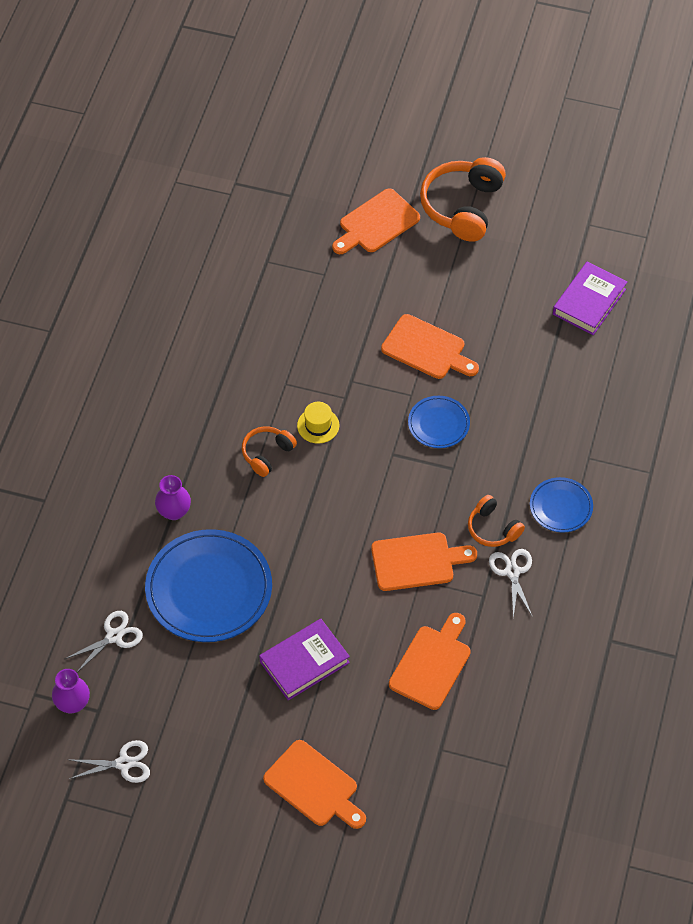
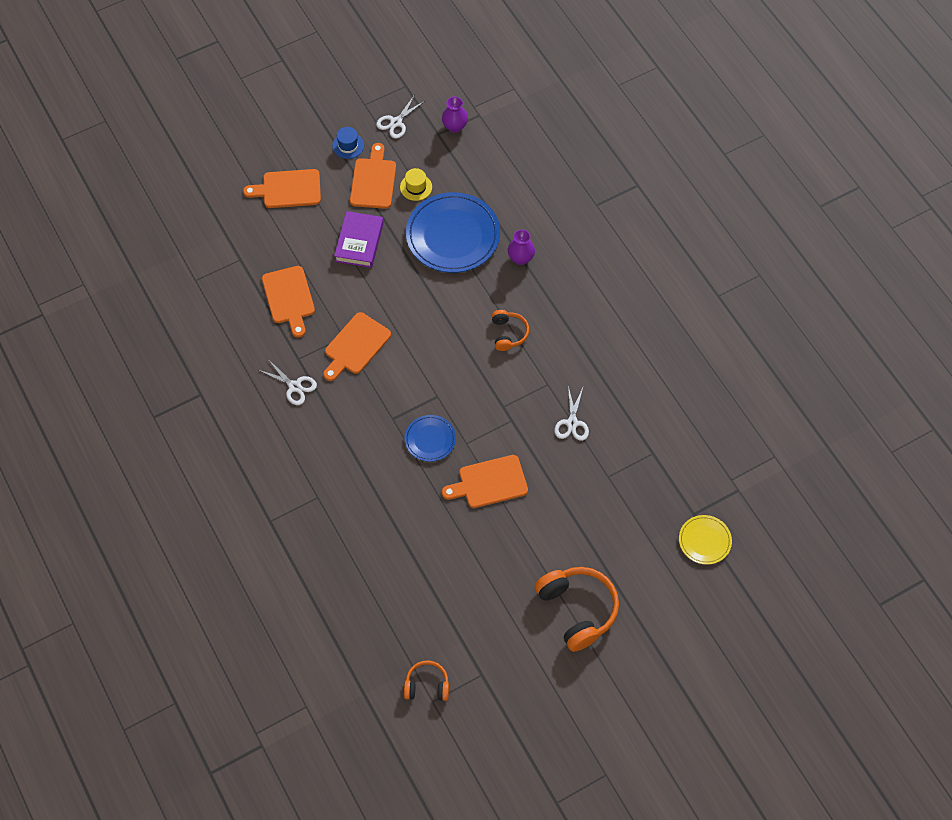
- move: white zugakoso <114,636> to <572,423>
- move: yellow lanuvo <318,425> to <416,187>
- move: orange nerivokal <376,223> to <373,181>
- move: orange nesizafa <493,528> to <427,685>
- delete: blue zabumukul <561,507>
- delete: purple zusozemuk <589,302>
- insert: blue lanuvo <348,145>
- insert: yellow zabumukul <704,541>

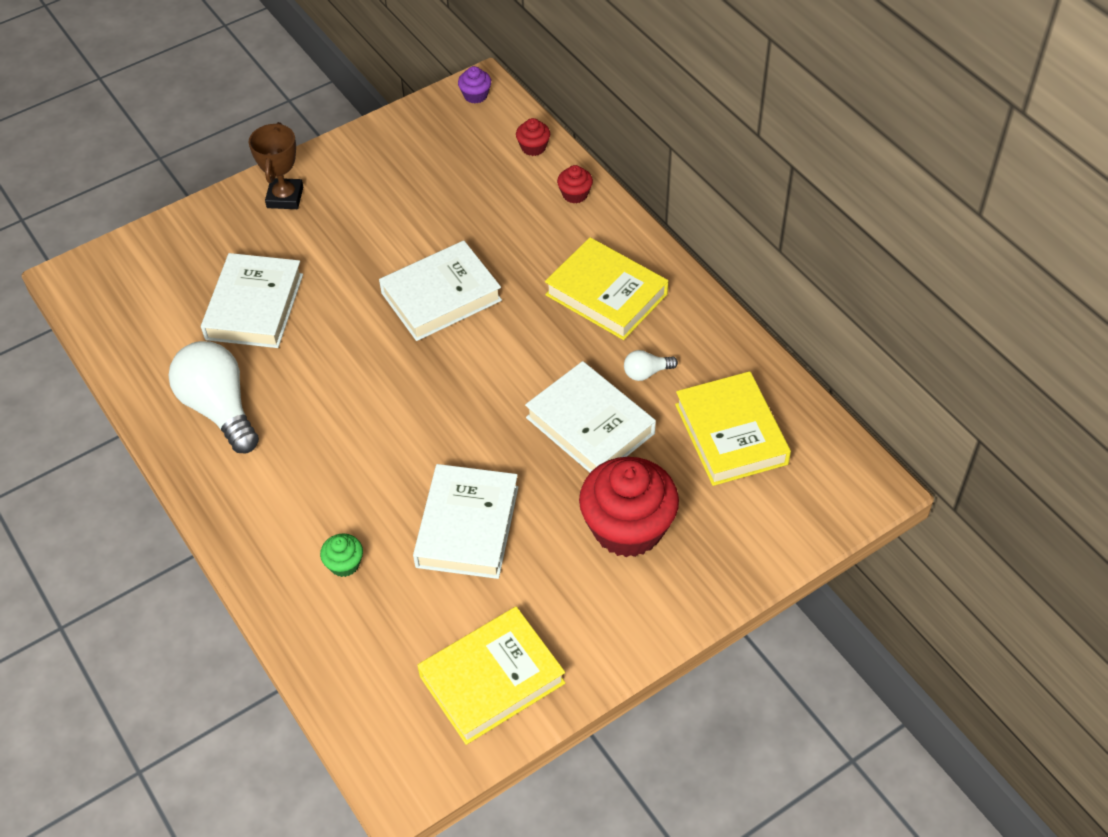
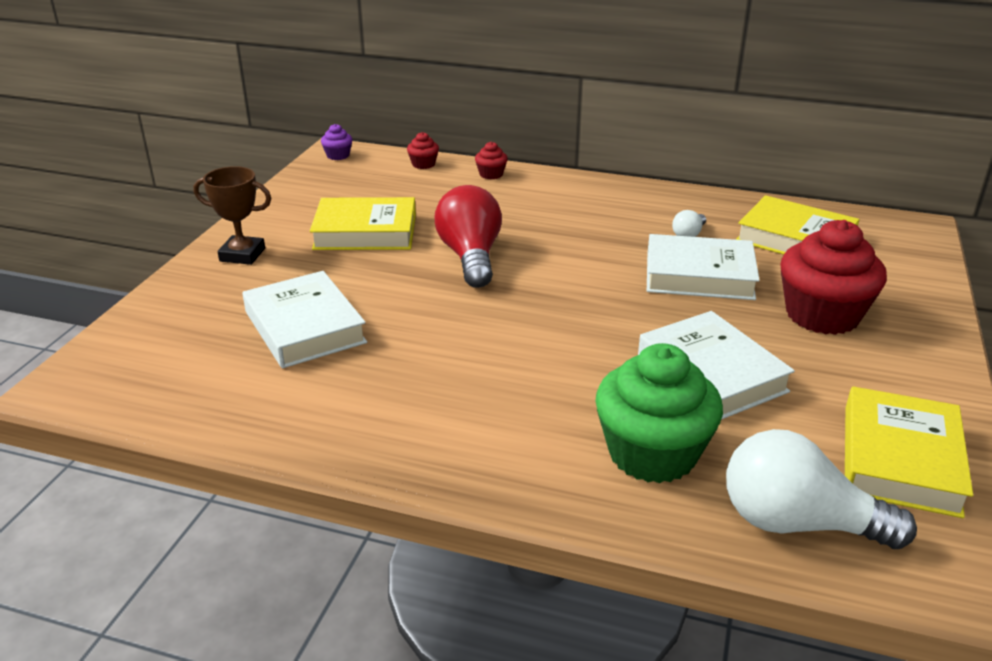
- move: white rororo <219,408> to <798,523>
- rotate: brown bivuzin <285,197> = <242,255> 45 degrees counterclockwise
- resize: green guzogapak <344,564> = <652,453> x2.32
- replace: white zusozemuk <441,296> to red rororo <470,257>
- move: yellow zusozemuk <606,294> to <365,232>

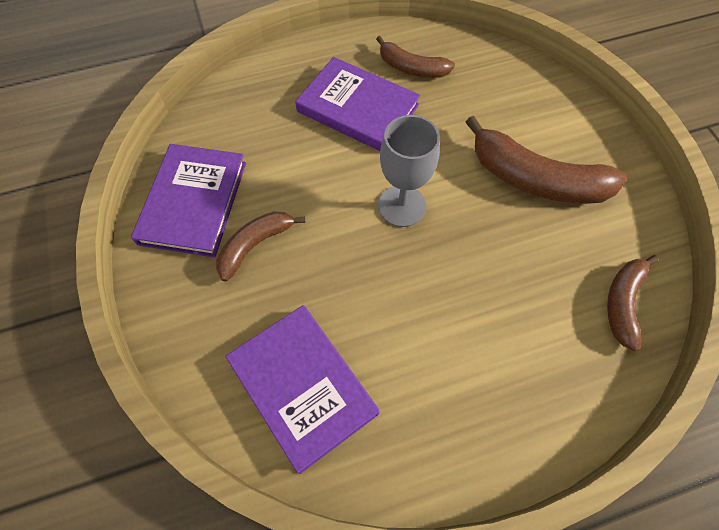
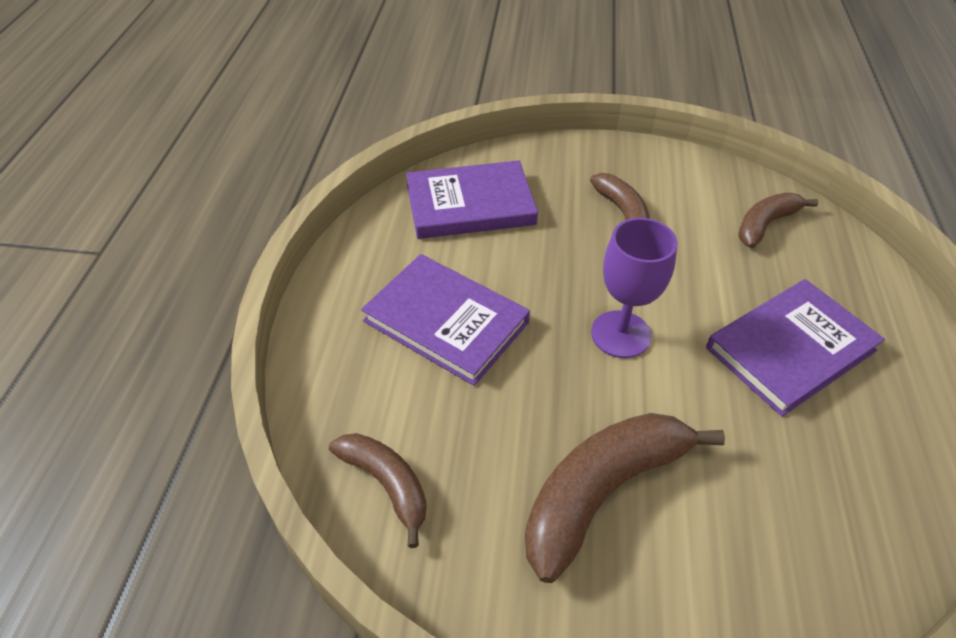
- move: purple zusozemuk <193,202> to <446,322>
- move: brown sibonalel <411,68> to <765,224>
- recolor: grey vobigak <402,206> to purple vobigak <620,334>

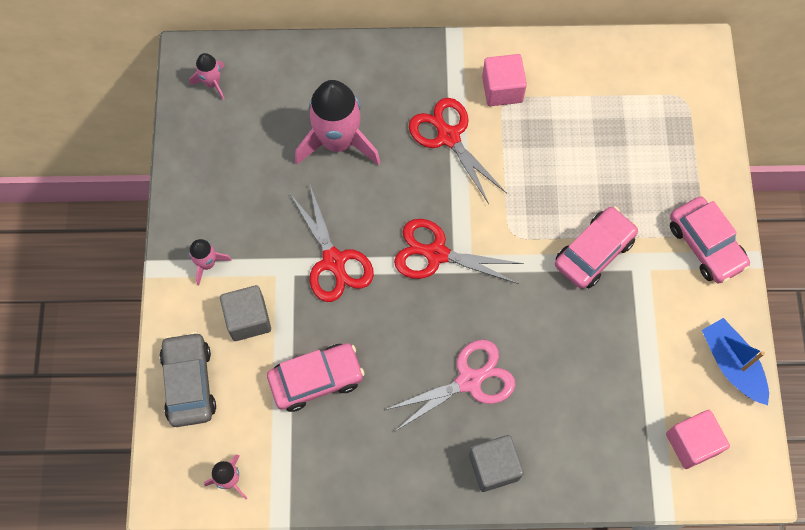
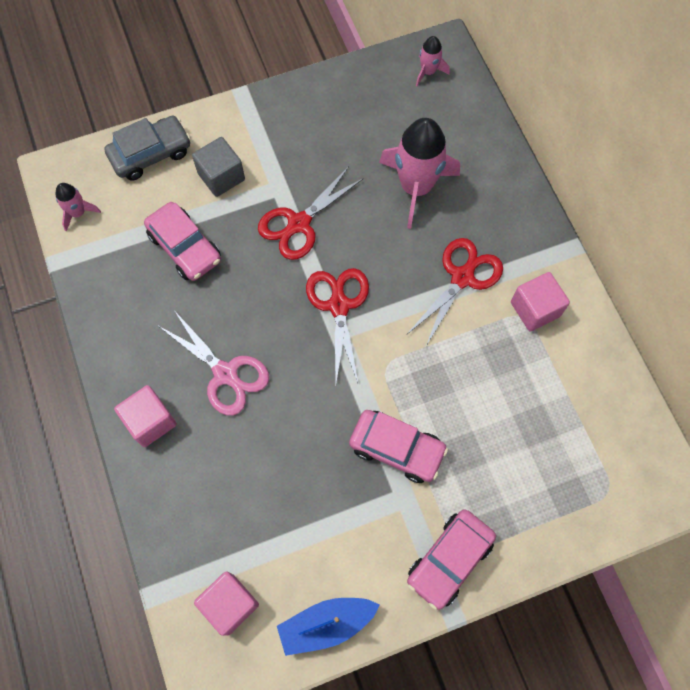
- delete: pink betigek <207,263>
- recolor: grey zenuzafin <494,467> to pink zenuzafin <150,421>
- rotate: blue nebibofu <732,365> = <326,624> 150 degrees counterclockwise

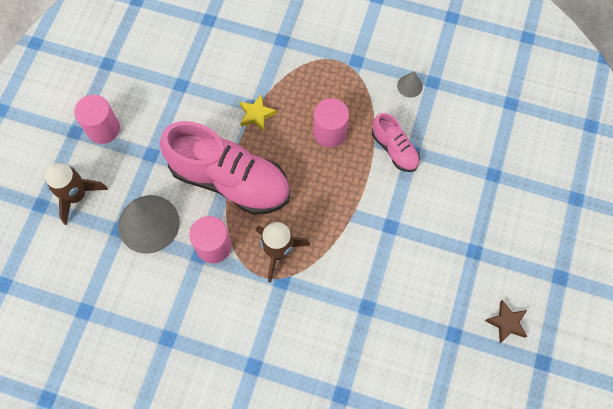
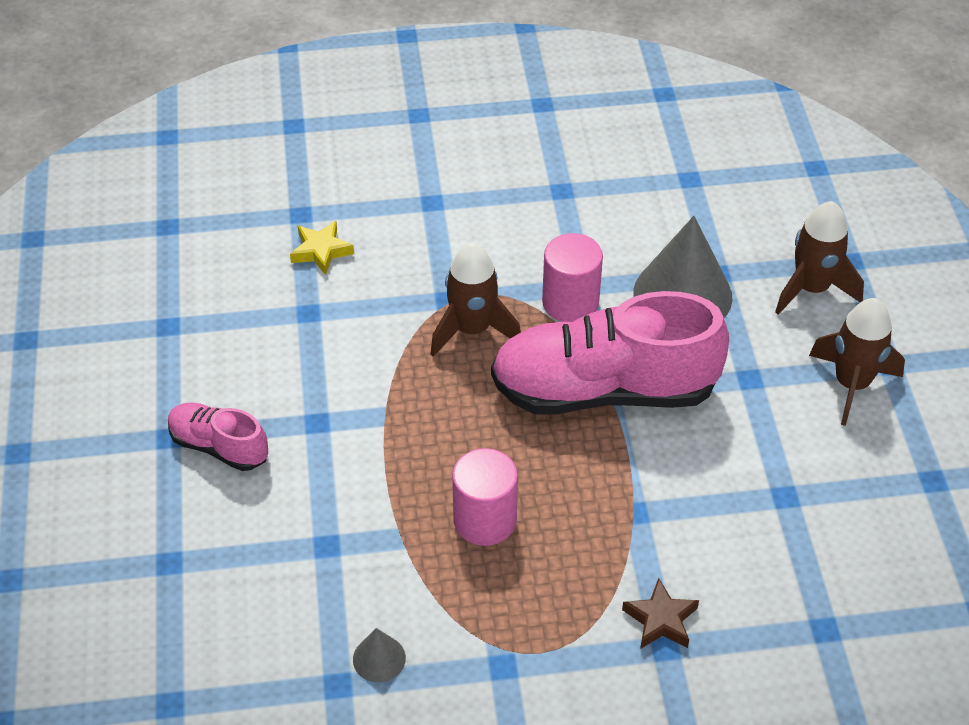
- replace: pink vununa <103,129> to brown betigek <851,384>
- move: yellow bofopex <256,115> to <321,251>
- move: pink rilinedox <394,149> to <219,446>
- move: brown bofopex <506,322> to <660,620>

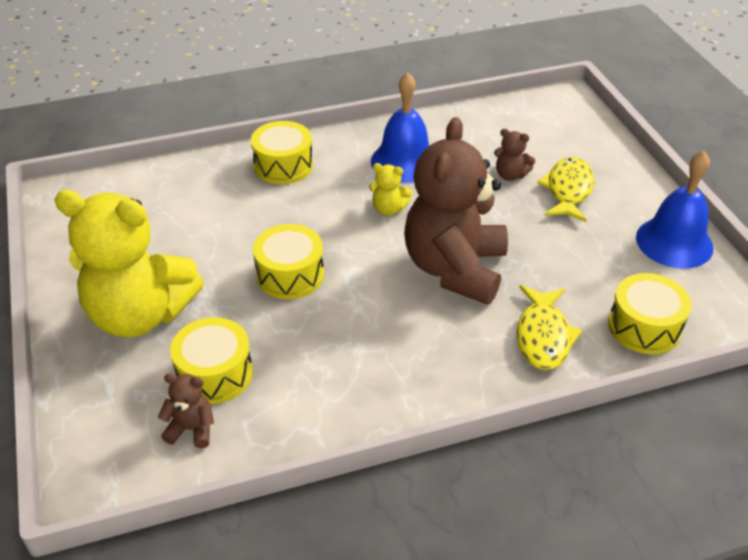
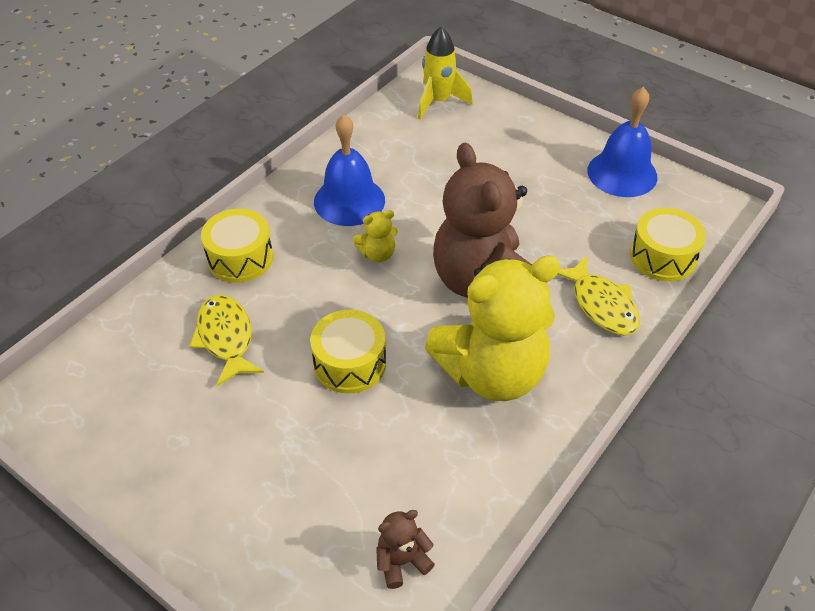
- move: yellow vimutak <140,315> to <492,373>
- delete: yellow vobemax <215,374>
- delete: brown vimutak <510,175>
- move: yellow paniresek <568,190> to <226,338>
- insert: yellow betigek <438,102>

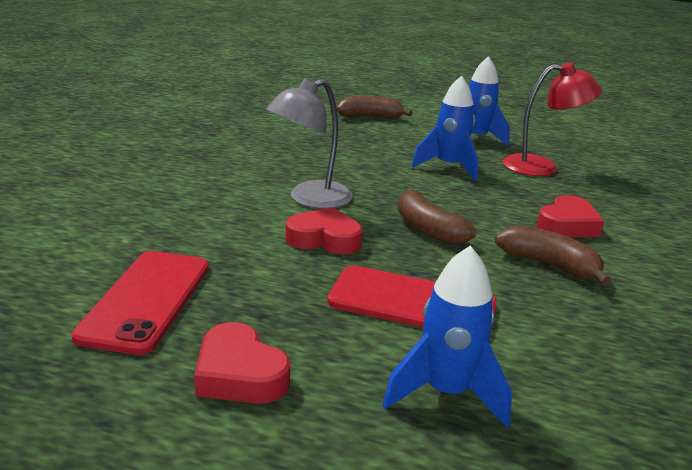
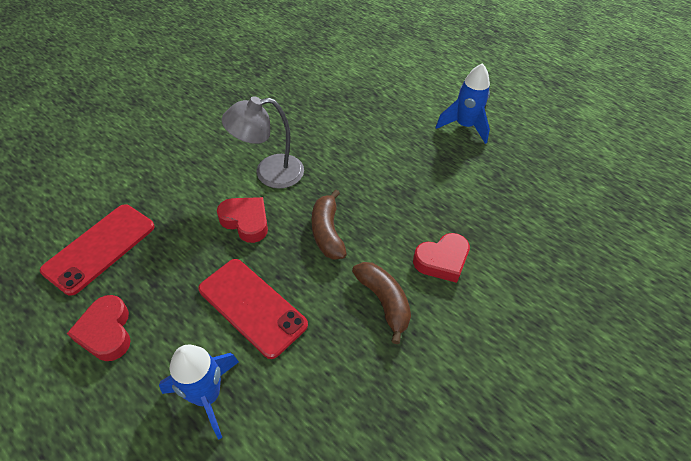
- delete: brown sibonalel <370,117>
- delete: blue betigek <448,167>
- delete: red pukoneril <541,167>

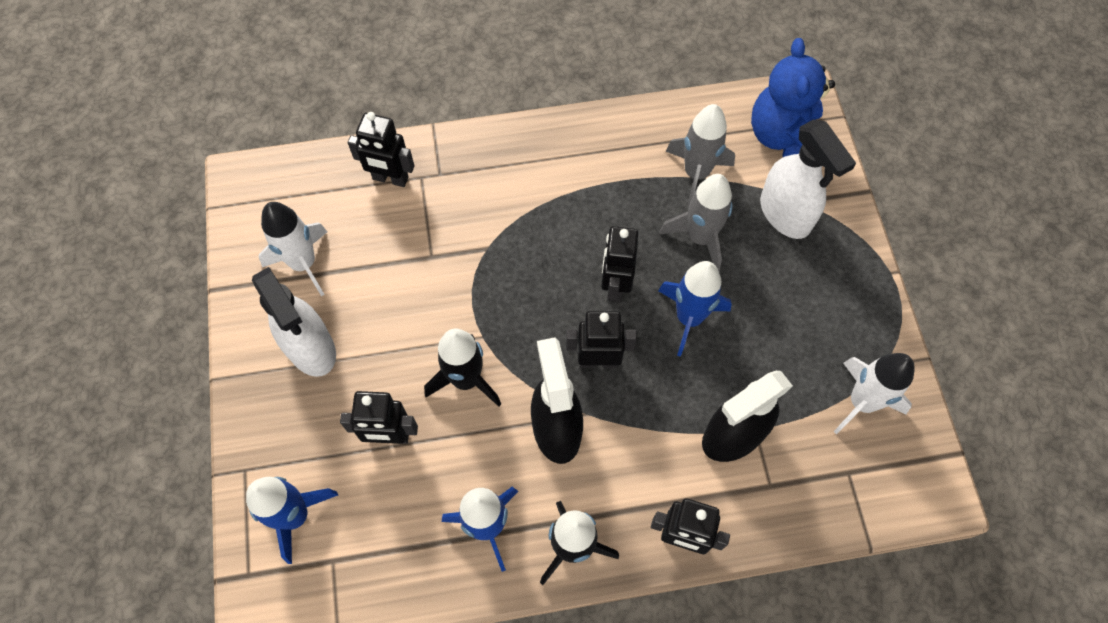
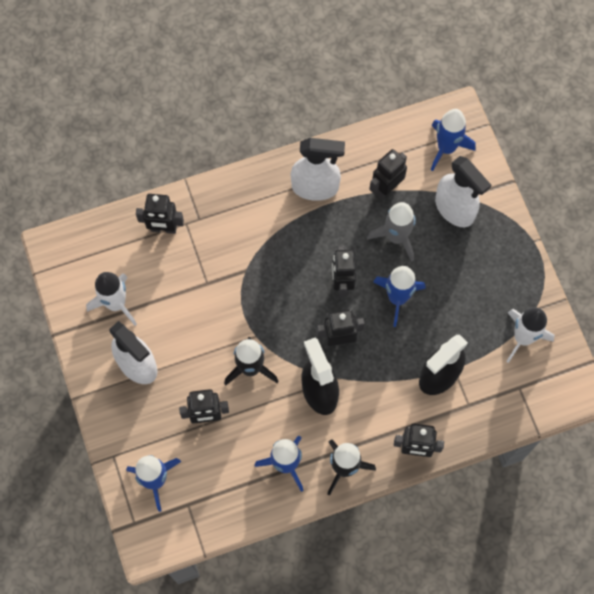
- replace: grey betigek <696,173> to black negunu <386,188>
- replace: blue vimutak <784,137> to blue betigek <446,148>
- insert: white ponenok <315,187>

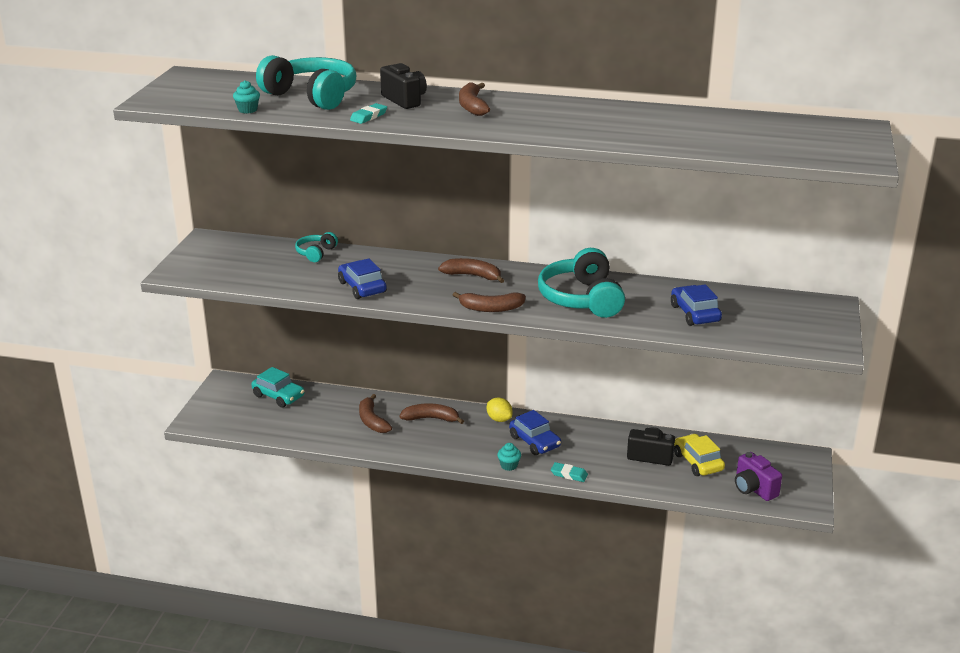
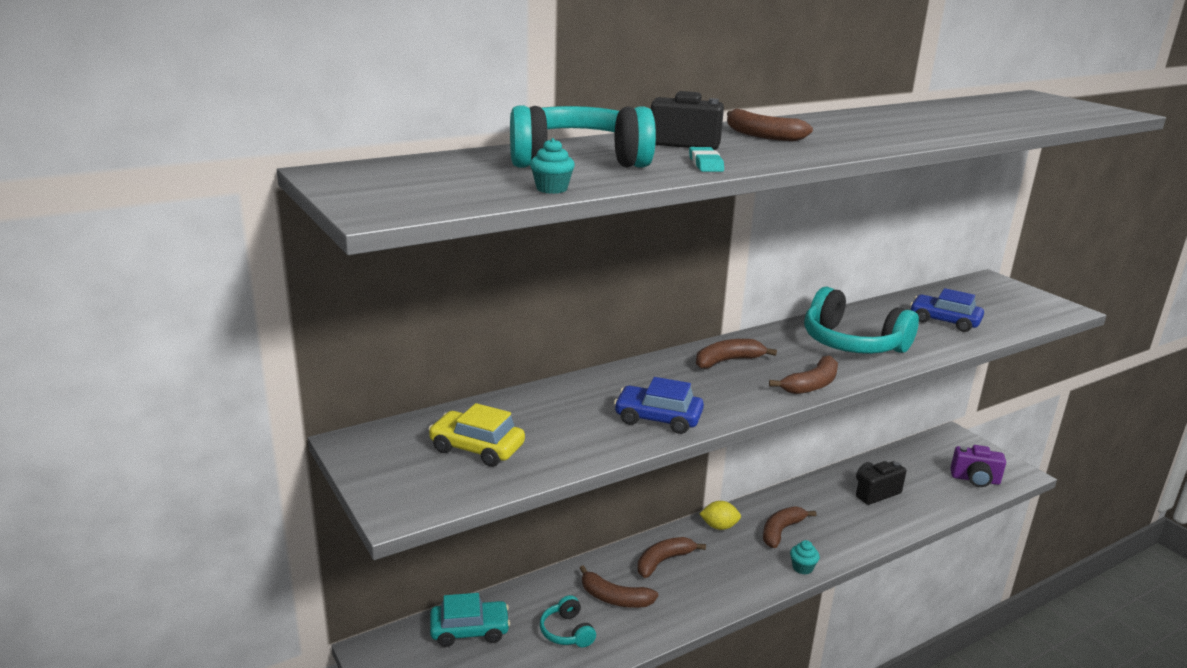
- move: turquoise nesizafa <316,253> to <567,631>
- replace: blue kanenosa <534,442> to brown sibonalel <781,531>
- delete: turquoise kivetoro <569,474>
- move: yellow kanenosa <698,462> to <477,448>

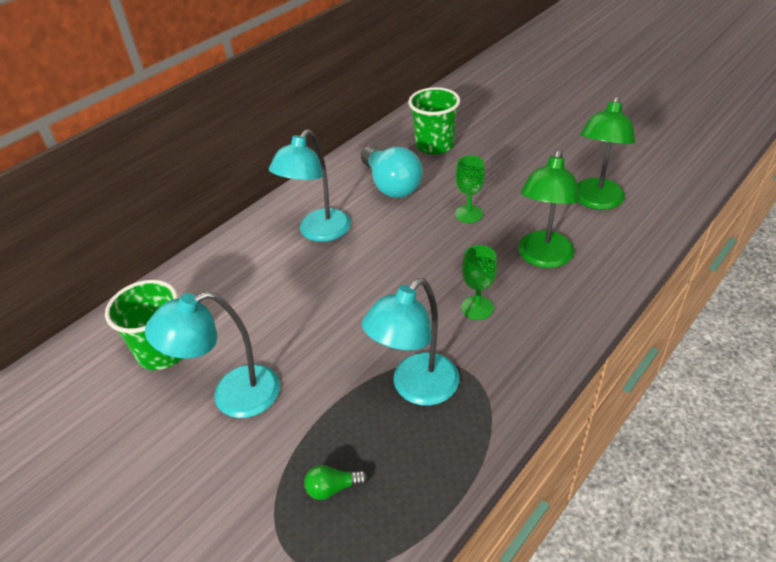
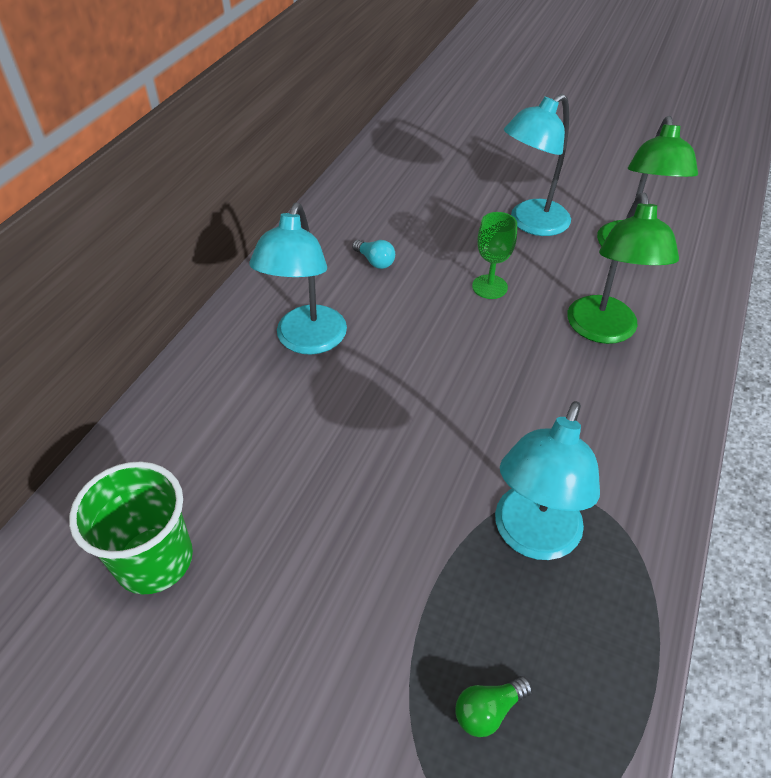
- move: turquoise pukoneril <232,396> to <531,223>
- resize: turquoise rororo <391,185> = <375,261> x0.44
- delete: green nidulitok <434,145>
- delete: green vobigak <477,308>

